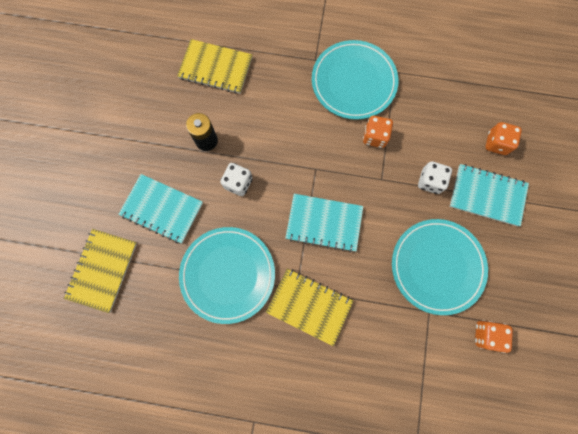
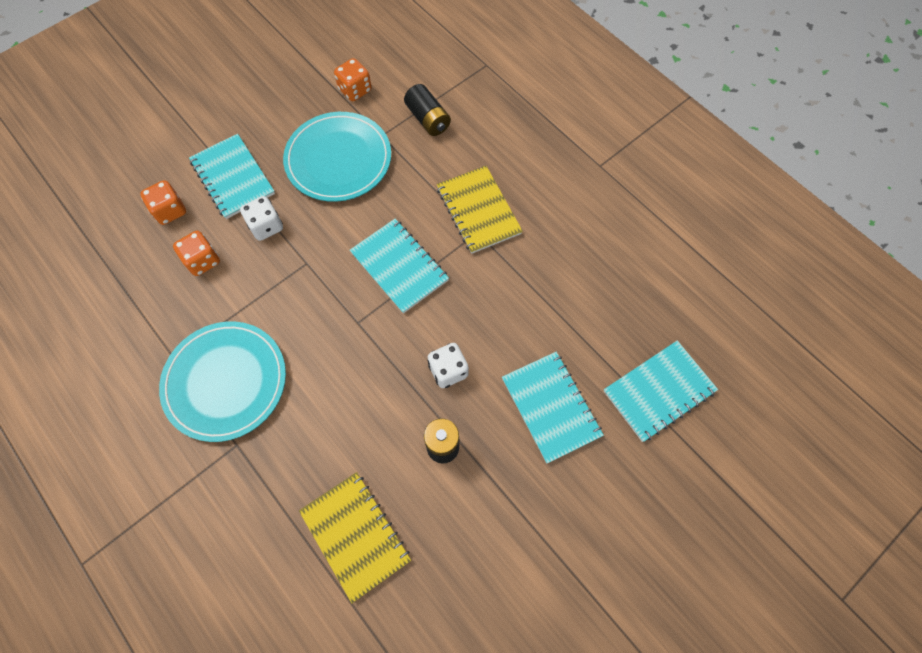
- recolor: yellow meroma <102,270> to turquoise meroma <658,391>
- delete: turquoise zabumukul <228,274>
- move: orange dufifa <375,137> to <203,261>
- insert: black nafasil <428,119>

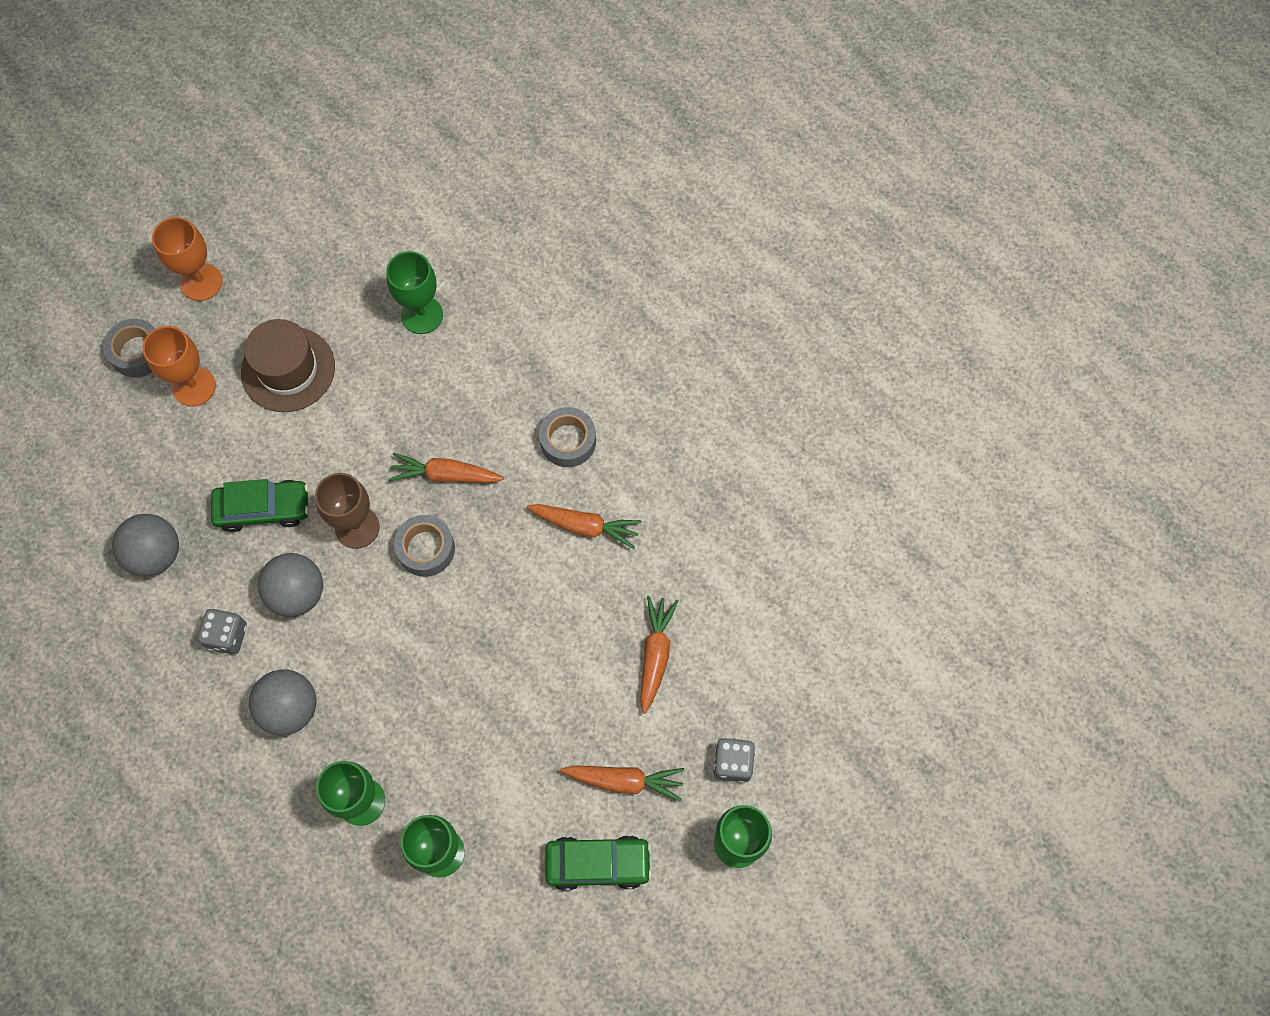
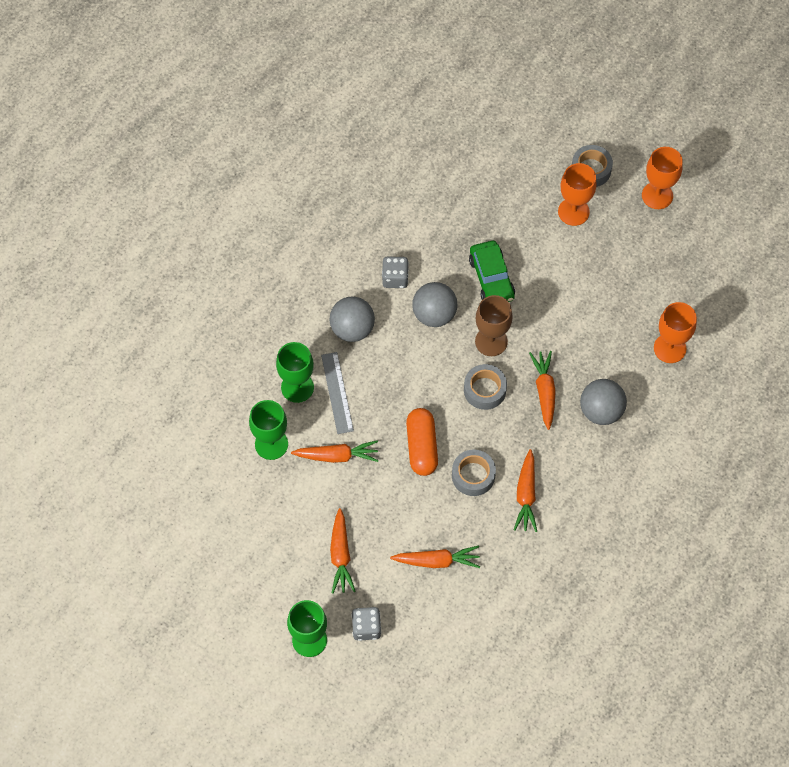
- move: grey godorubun <155,554> to <601,411>
- delete: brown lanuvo <288,369>
- recolor: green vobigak <422,315> to orange vobigak <669,348>
- move: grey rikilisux <568,441> to <473,475>
- delete: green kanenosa <598,863>
- insert: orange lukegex <337,456>
- insert: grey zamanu <337,392>
- insert: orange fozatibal <421,447>

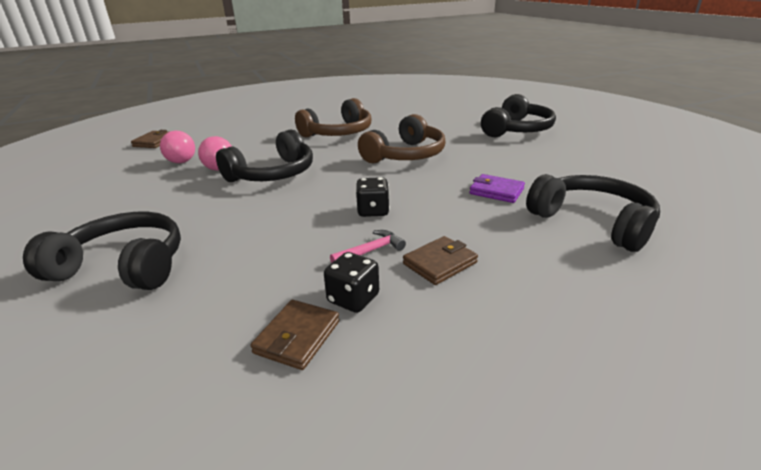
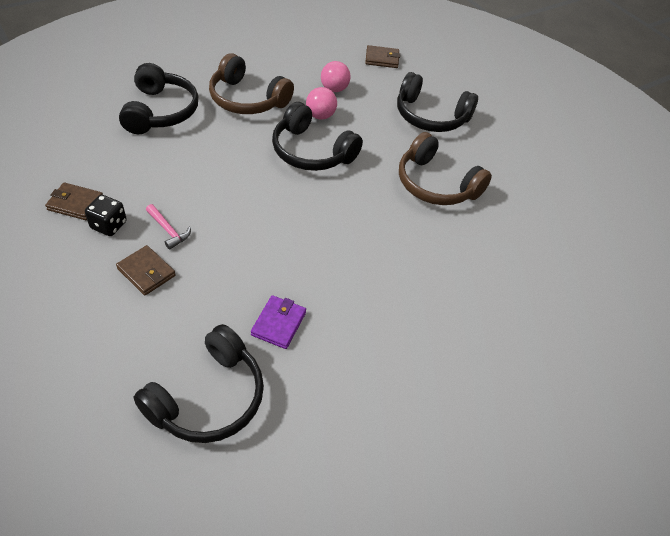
- delete: black dufifa <373,211>
- move: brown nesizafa <405,155> to <247,99>
- move: black nesizafa <516,130> to <430,116>

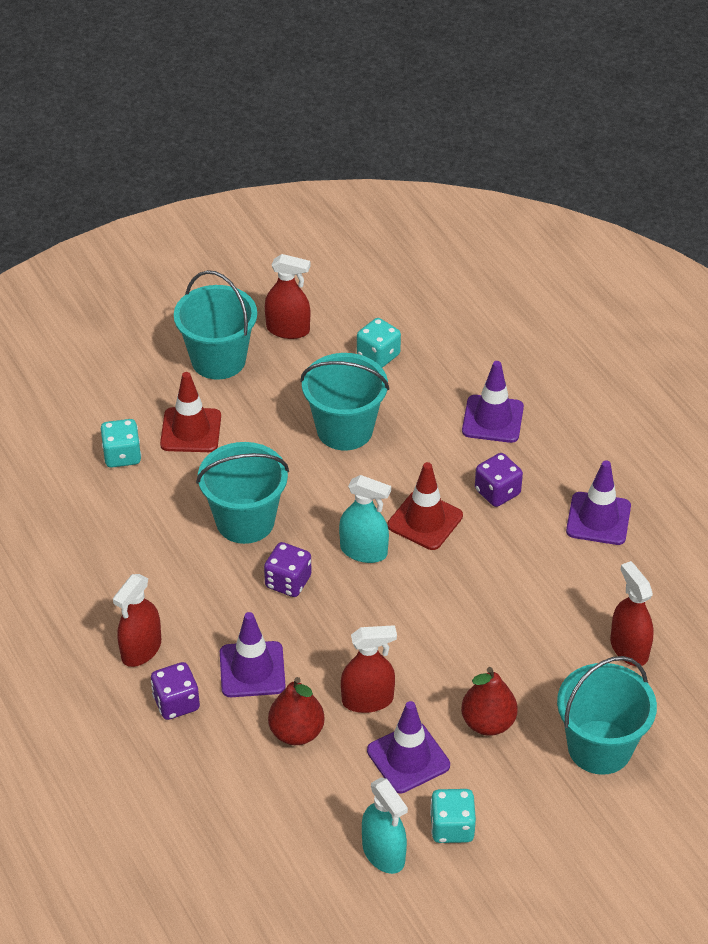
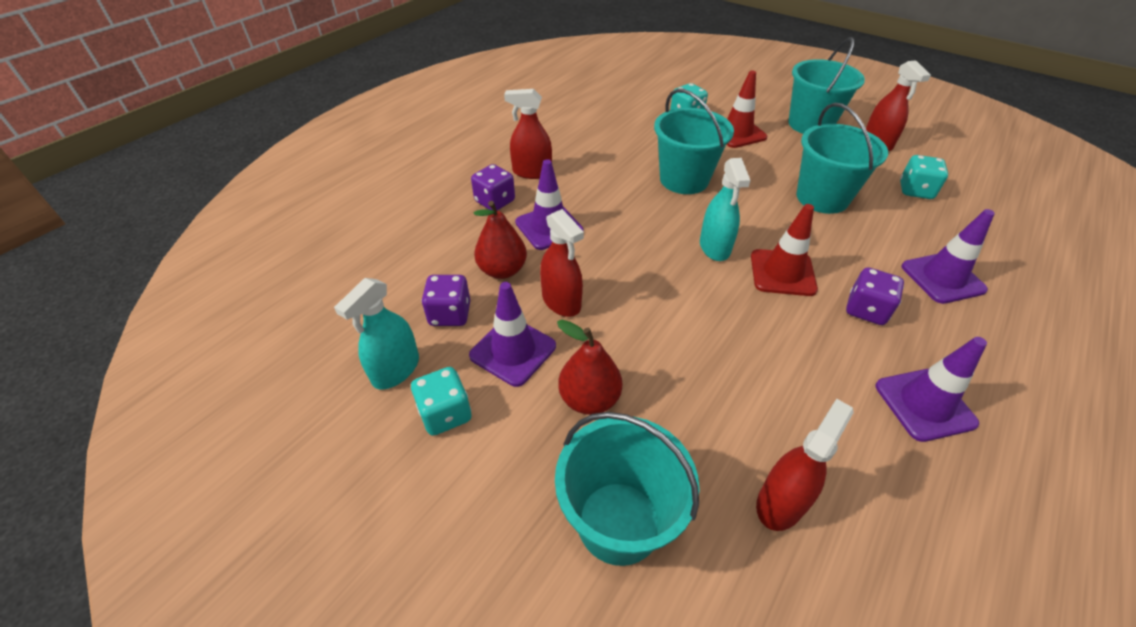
- move: purple dufifa <288,582> to <450,314>

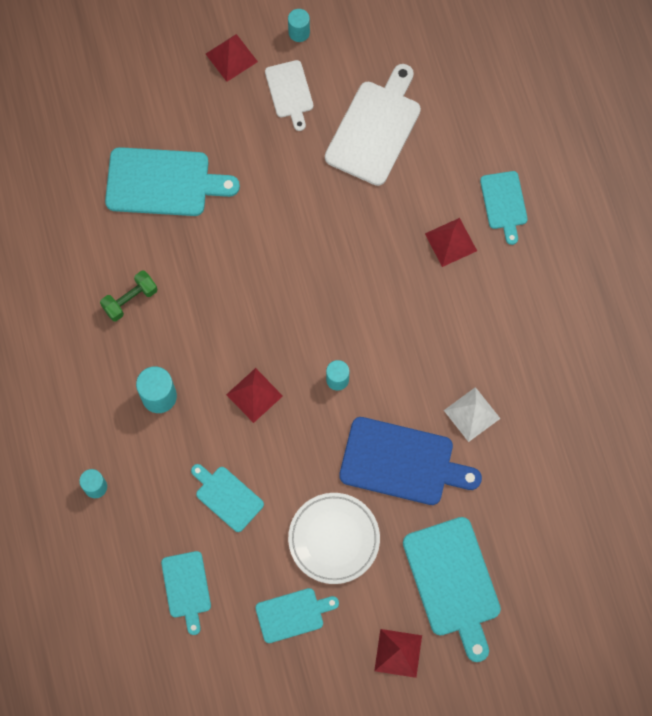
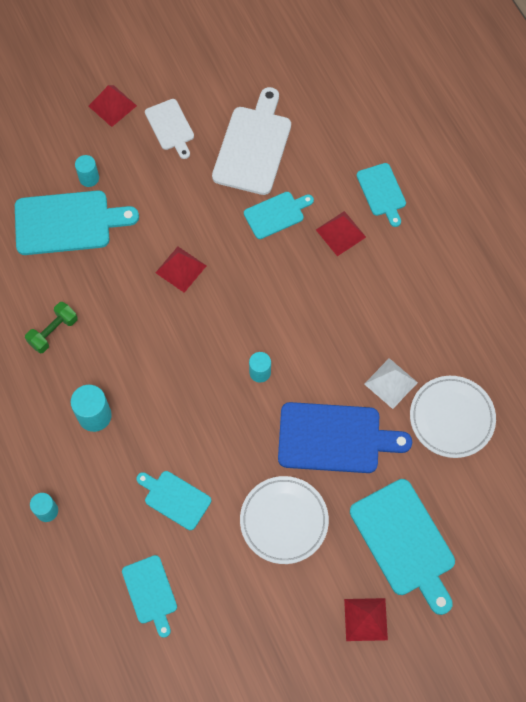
- move: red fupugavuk <254,395> to <181,269>
- move: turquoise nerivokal <293,614> to <276,214>
- move: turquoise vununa <299,32> to <89,178>
- insert: white zabumukul <451,418>

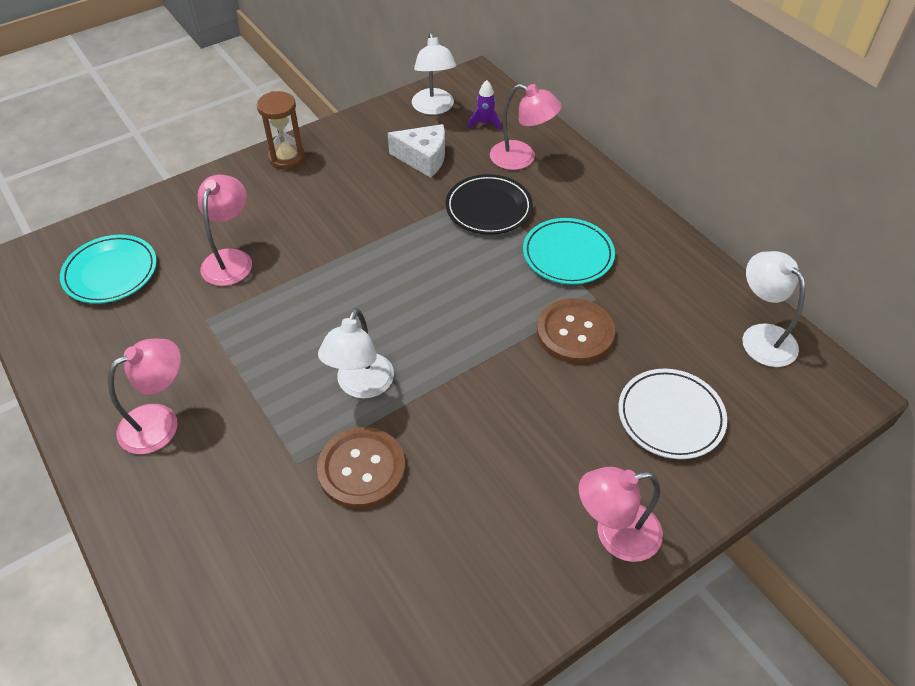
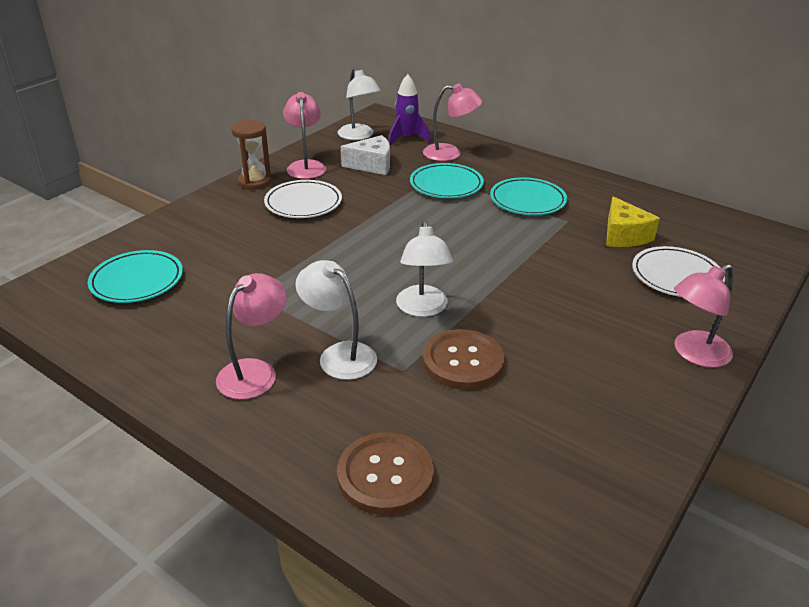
- move: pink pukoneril <231,259> to <306,166>
- recolor: black zabumukul <488,208> to turquoise zabumukul <446,185>
- resize: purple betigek <485,124> = <406,139> x1.56
- move: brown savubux <575,332> to <385,475>
- move: white pukoneril <761,336> to <339,355>
- insert: white zabumukul <303,203>
- insert: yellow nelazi <623,235>

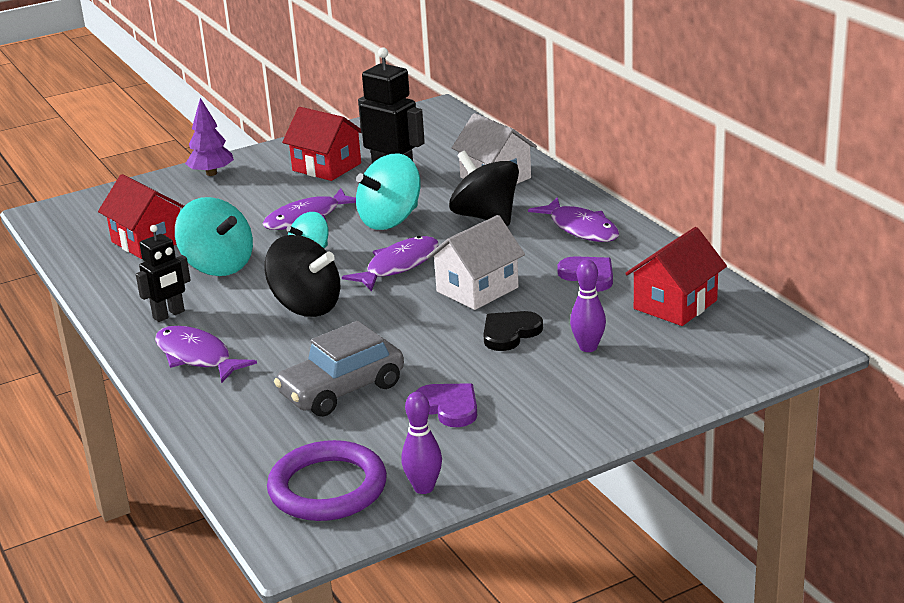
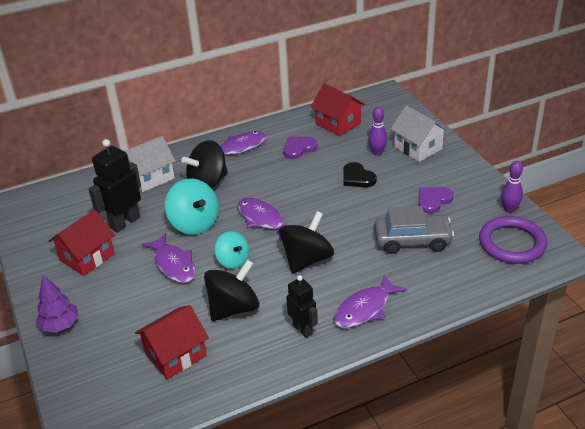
- recolor: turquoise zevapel <218,266> to black zevapel <233,308>
- rotate: grey kanenosa <342,390> = <412,240> 60 degrees counterclockwise
- move: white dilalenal <477,289> to <418,148>

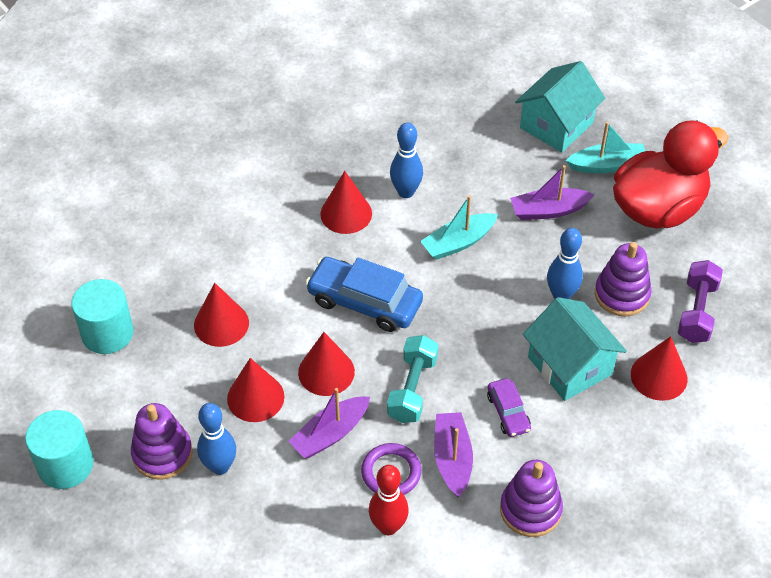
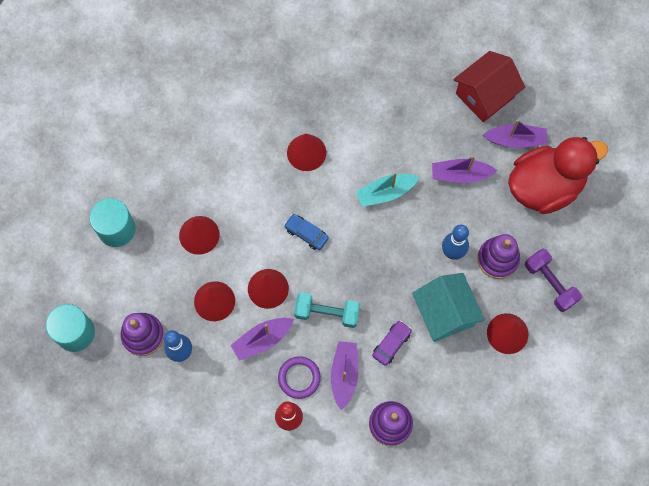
- resize: blue kanenosa <365,302> = <306,233> x0.53
- rotate: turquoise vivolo <412,389> = <327,313> 75 degrees clockwise
- delete: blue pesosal <406,192>
- rotate: purple kanenosa <508,412> = <391,344> 135 degrees counterclockwise
- recolor: turquoise dilalenal <556,125> to red dilalenal <485,95>
- recolor: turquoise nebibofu <607,165> to purple nebibofu <515,140>
- rotate: purple vivolo <697,311> = <550,283> 60 degrees counterclockwise

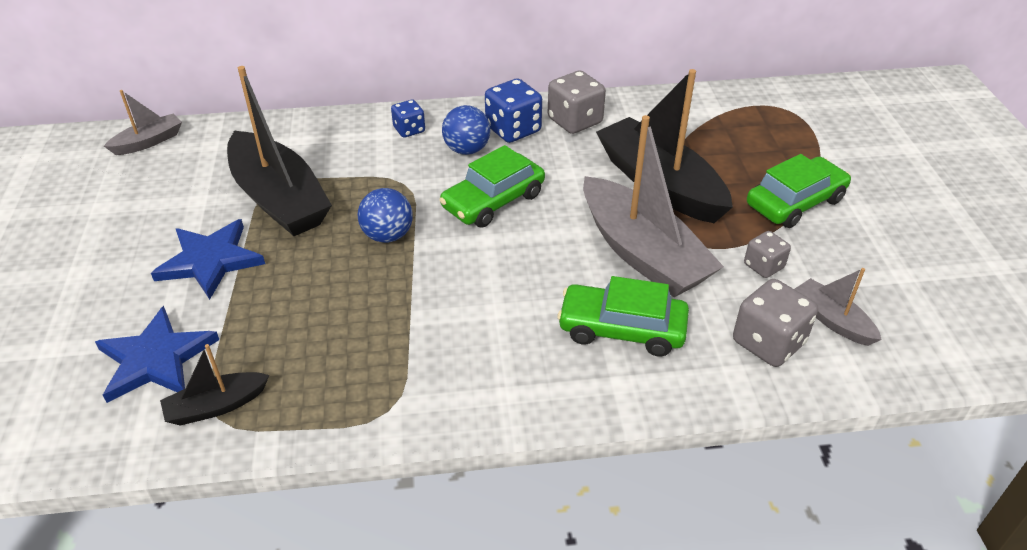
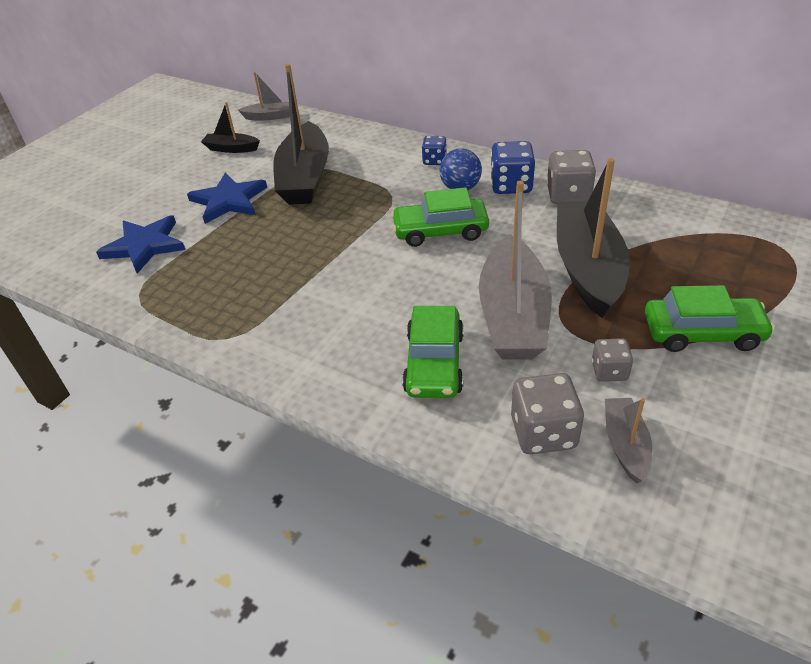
- move: black nebibofu <216,406> to <231,149>
- delete: blue godorubun <388,235>
- rotate: green kanenosa <622,329> = <434,363> 135 degrees counterclockwise

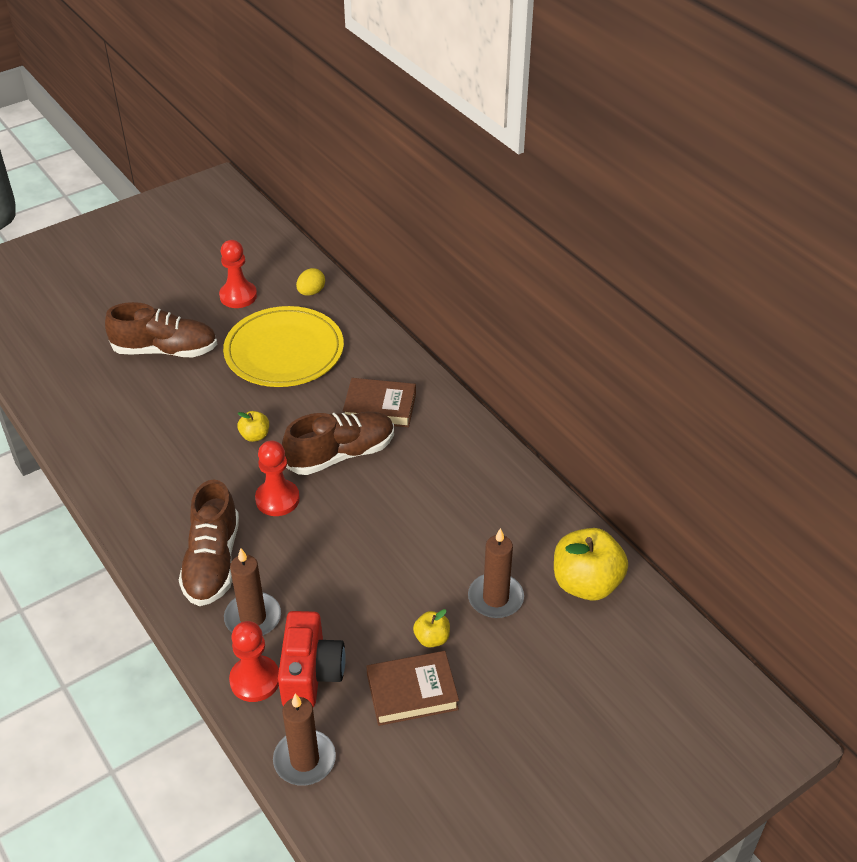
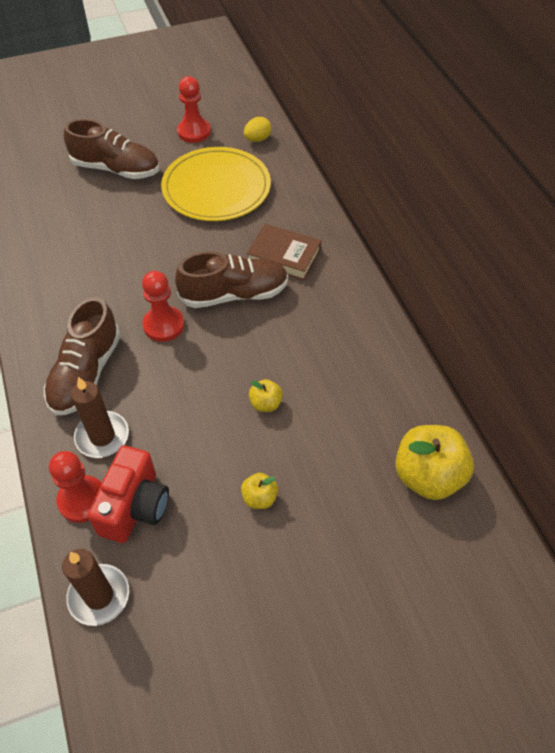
- move: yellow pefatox <255,436> to <265,404>
- delete: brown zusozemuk <412,692>
- delete: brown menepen <495,598>

